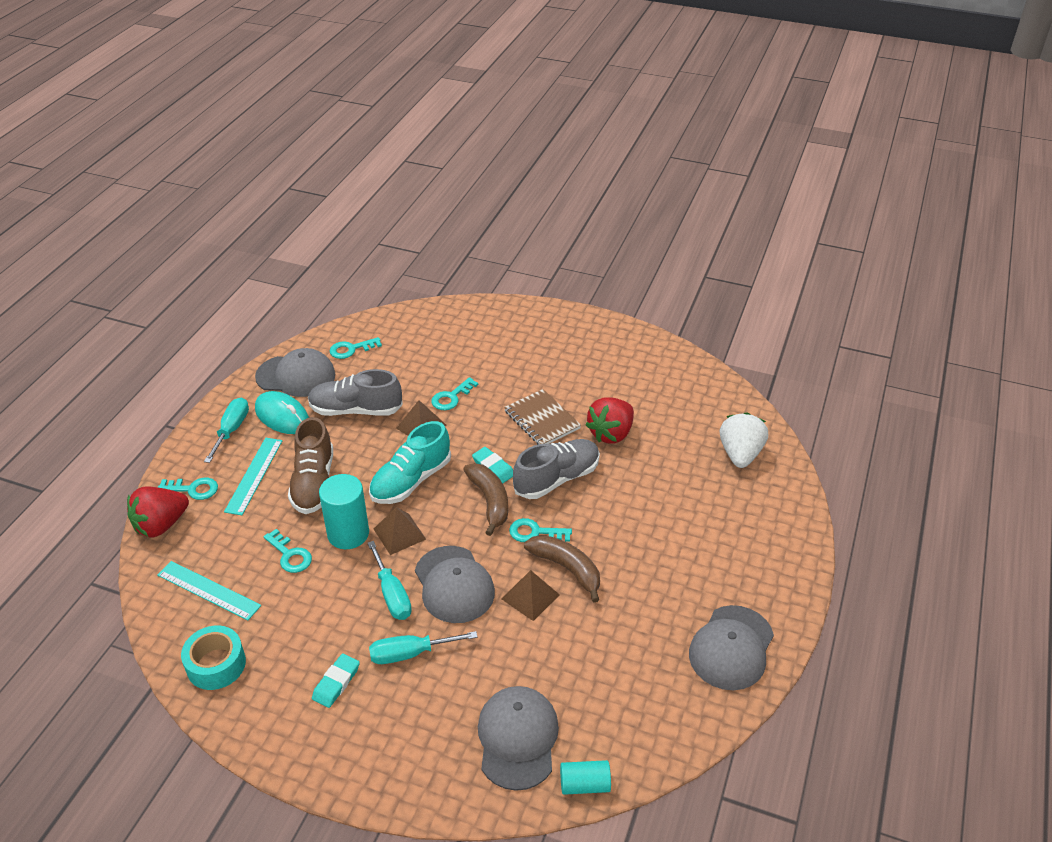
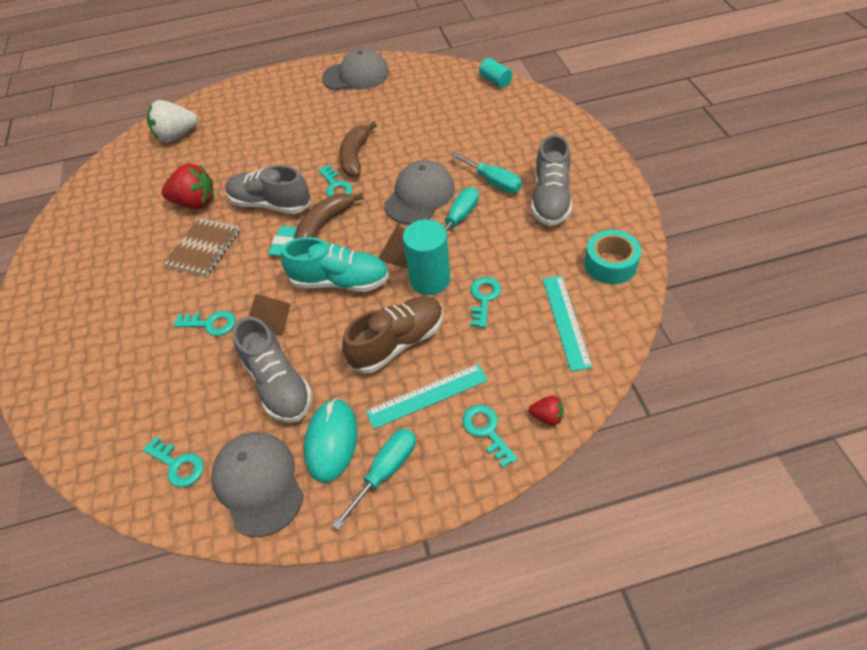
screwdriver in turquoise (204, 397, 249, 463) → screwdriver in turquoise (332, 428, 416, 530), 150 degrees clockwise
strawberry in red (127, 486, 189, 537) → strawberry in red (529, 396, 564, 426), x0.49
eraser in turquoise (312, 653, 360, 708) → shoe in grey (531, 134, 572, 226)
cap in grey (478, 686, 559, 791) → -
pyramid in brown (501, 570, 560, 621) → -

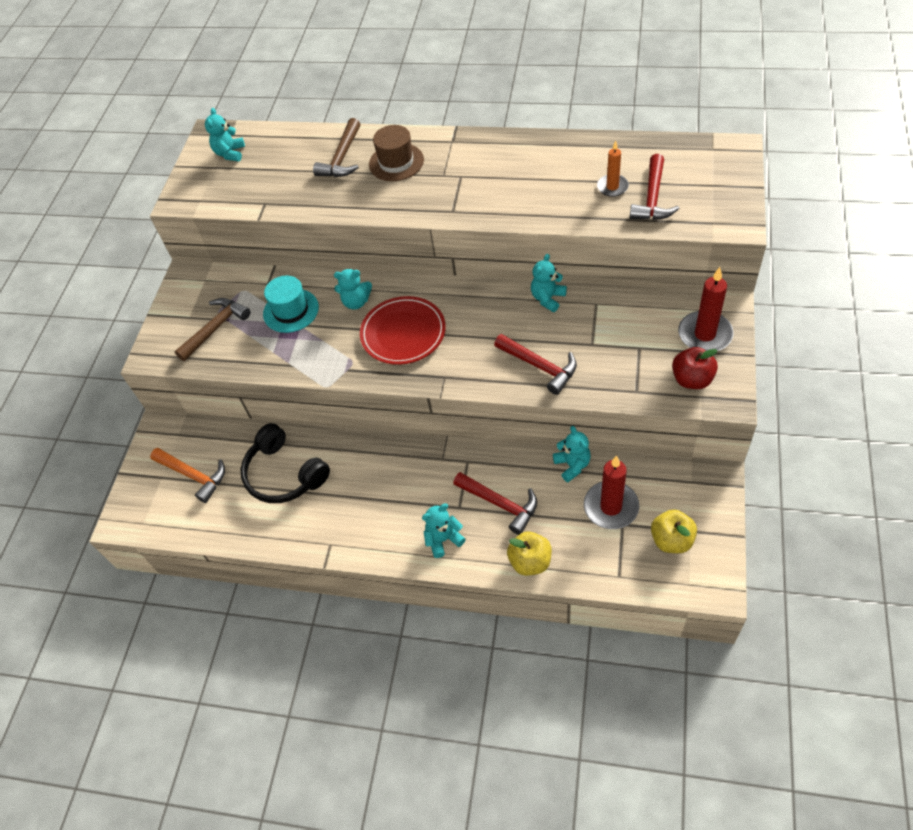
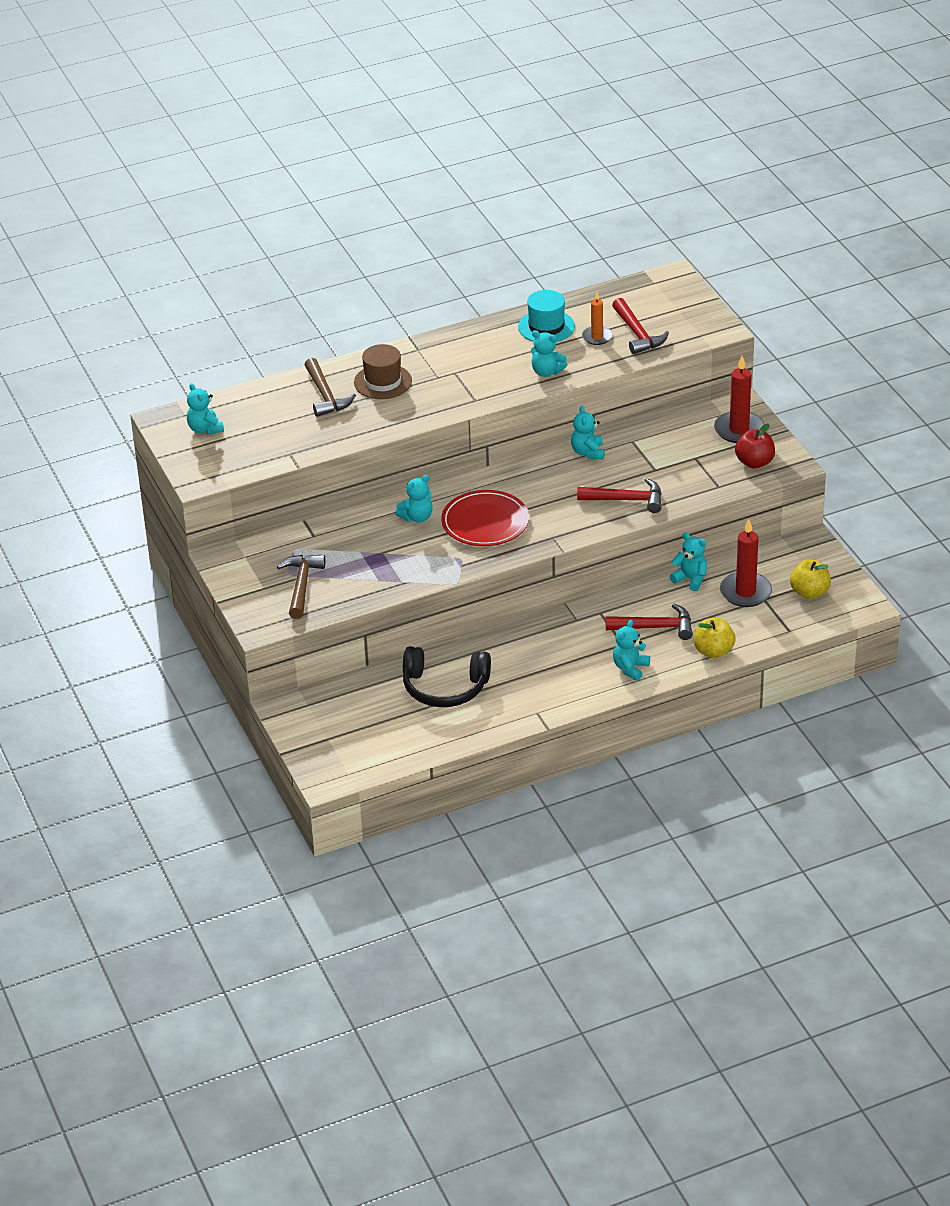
hat in turquoise (263, 276, 319, 333) → hat in turquoise (518, 290, 575, 342), shifted
- → teddy bear in turquoise (531, 330, 567, 377)
hammer in orange (150, 448, 225, 503) → -

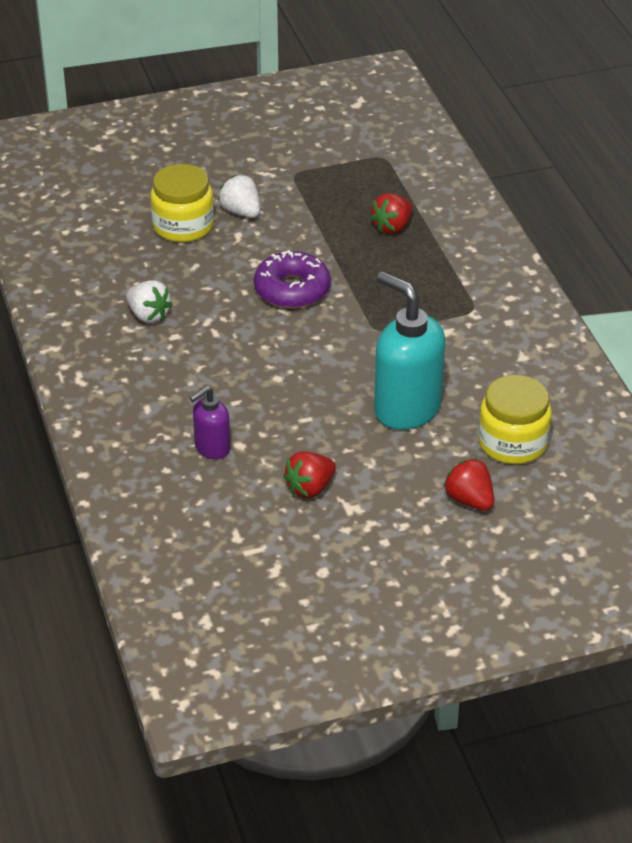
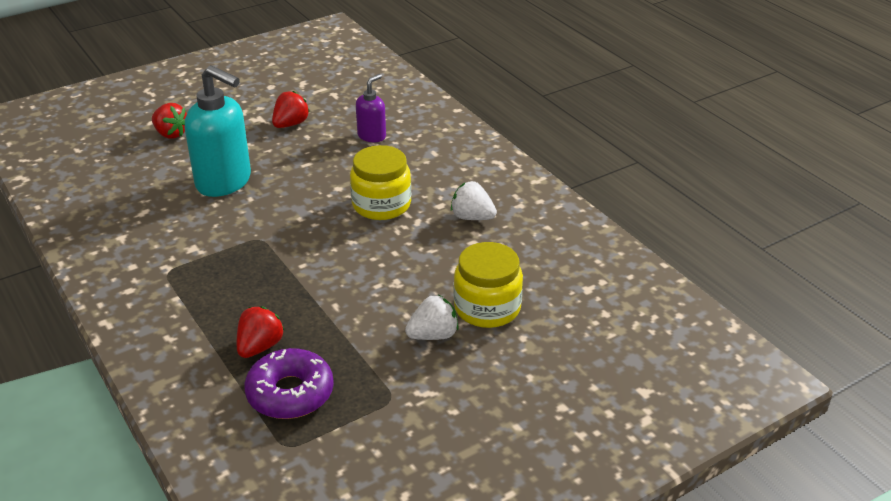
donut in purple (254, 250, 331, 309) → donut in purple (244, 348, 334, 419), shifted
jar in yellow (478, 375, 552, 464) → jar in yellow (350, 145, 411, 220), shifted
strawberry in white (218, 175, 260, 218) → strawberry in white (405, 295, 459, 340), 60 degrees counterclockwise

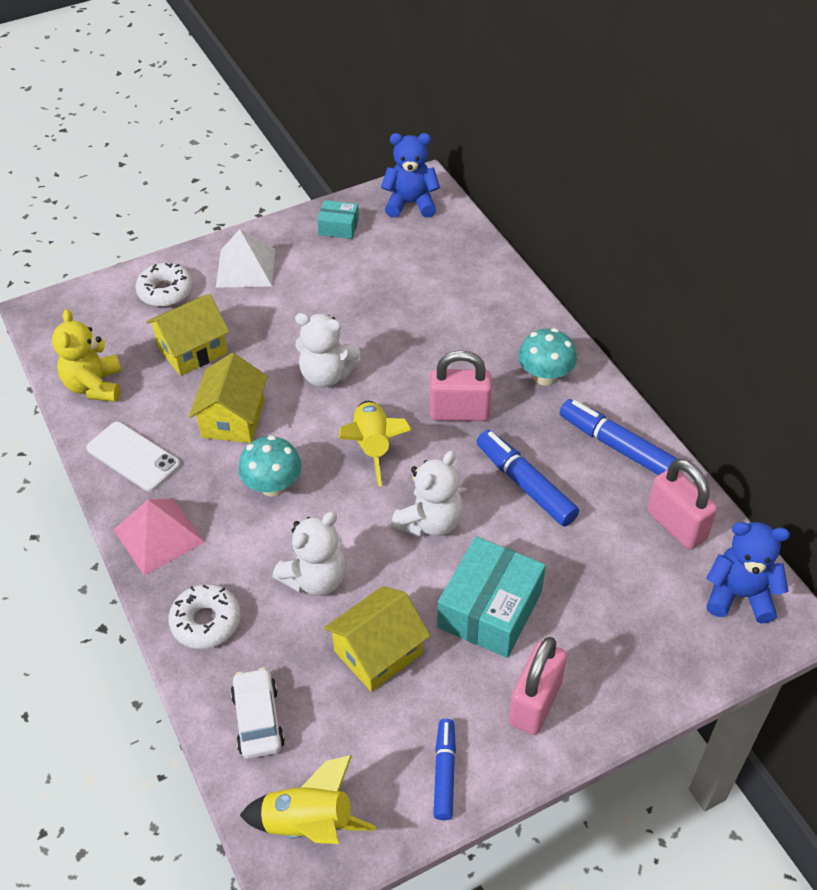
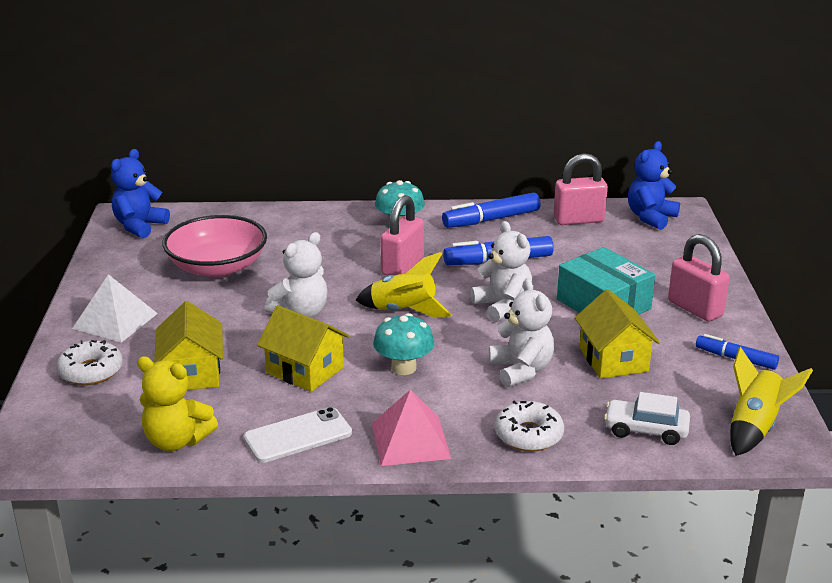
- → bowl in pink (163, 215, 267, 277)
box in turquoise (317, 200, 359, 239) → -

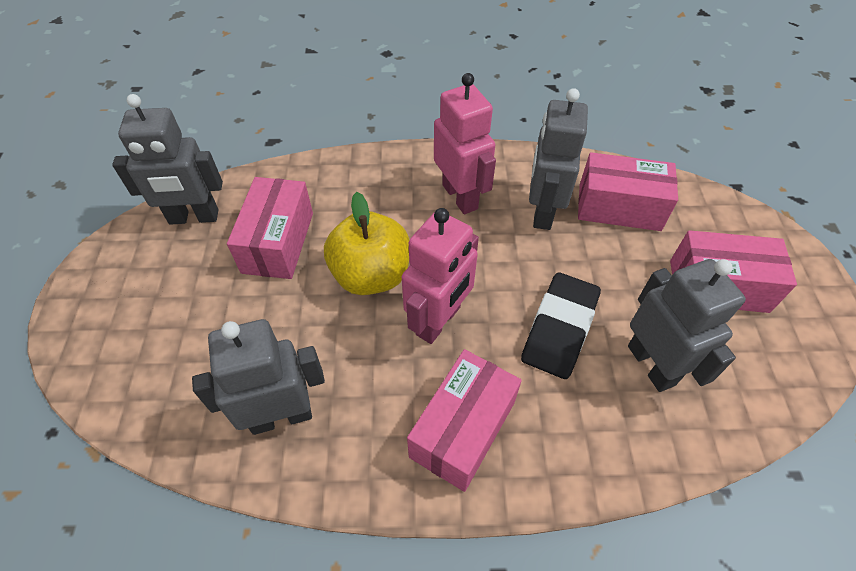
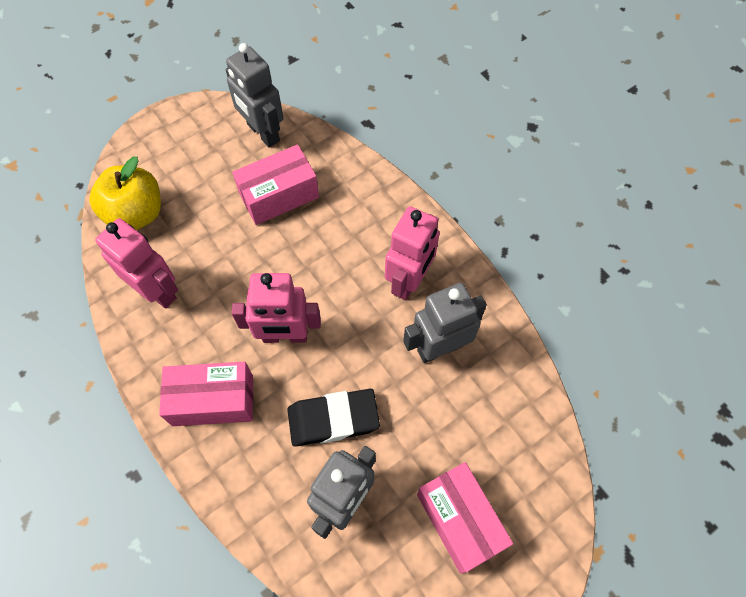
apple in yellow (324, 192, 409, 295) → apple in yellow (89, 156, 161, 230), shifted
robot in grey (192, 319, 325, 435) → robot in pink (95, 218, 178, 309)
box in pink (578, 152, 678, 231) → -

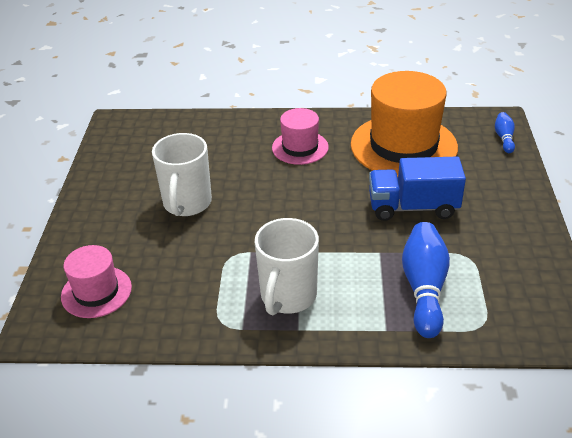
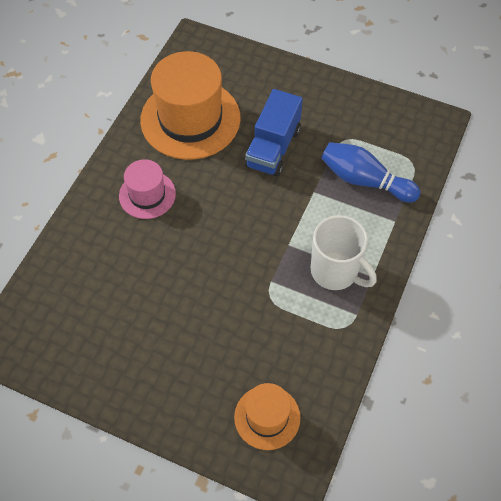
hat in pink (61, 245, 132, 318) → hat in orange (234, 383, 300, 450)
mug in white (152, 133, 212, 216) → -
bowling pin in blue (495, 112, 515, 153) → -

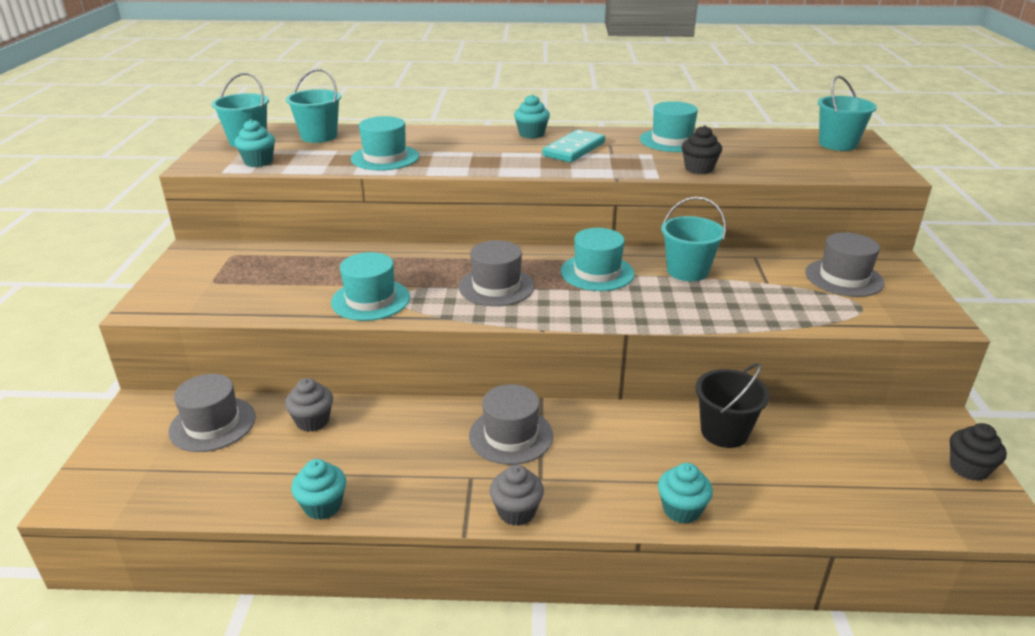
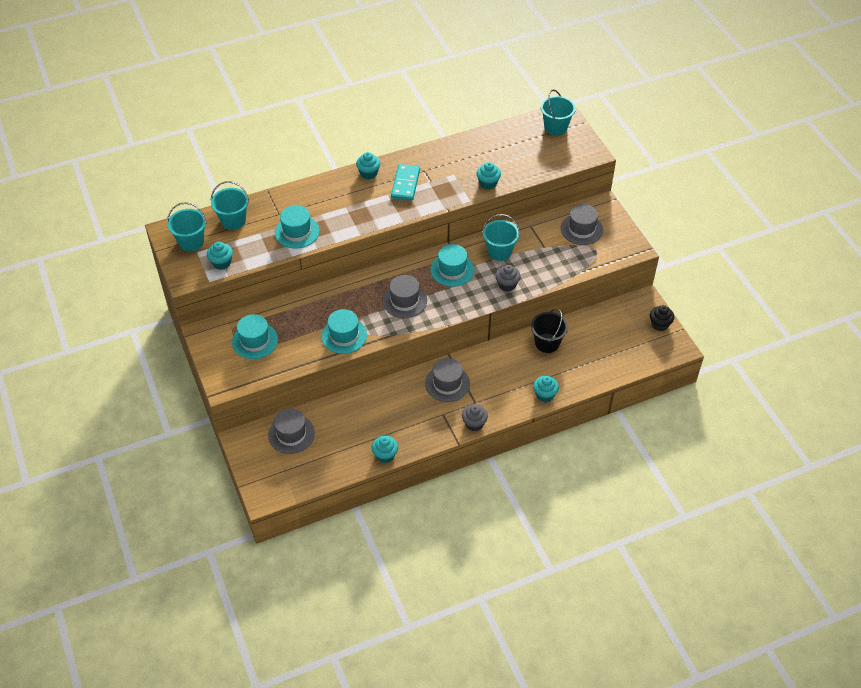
hat in turquoise (640, 101, 698, 152) → hat in turquoise (232, 314, 278, 359), shifted
cupcake in black (682, 125, 722, 174) → cupcake in turquoise (477, 162, 501, 190)
cupcake in grey (285, 378, 333, 432) → cupcake in grey (495, 265, 520, 292), shifted

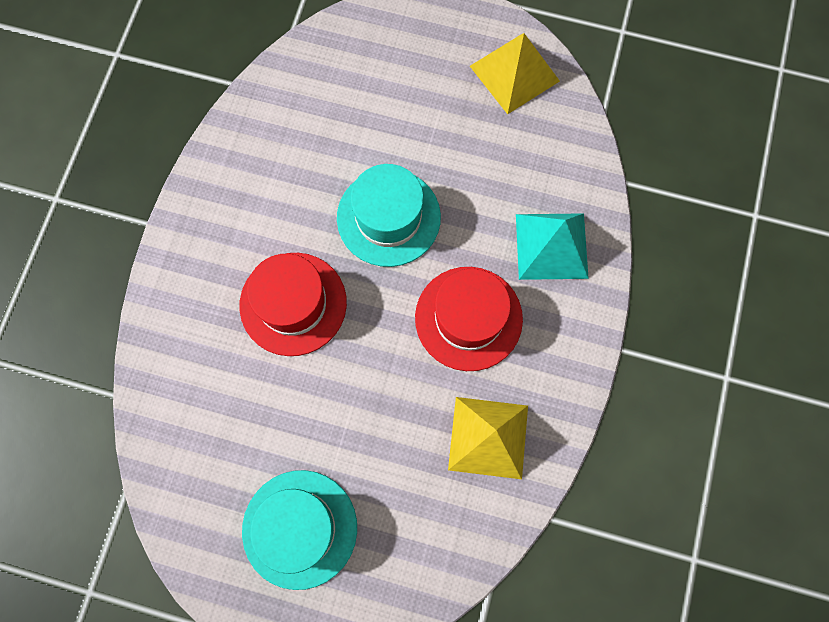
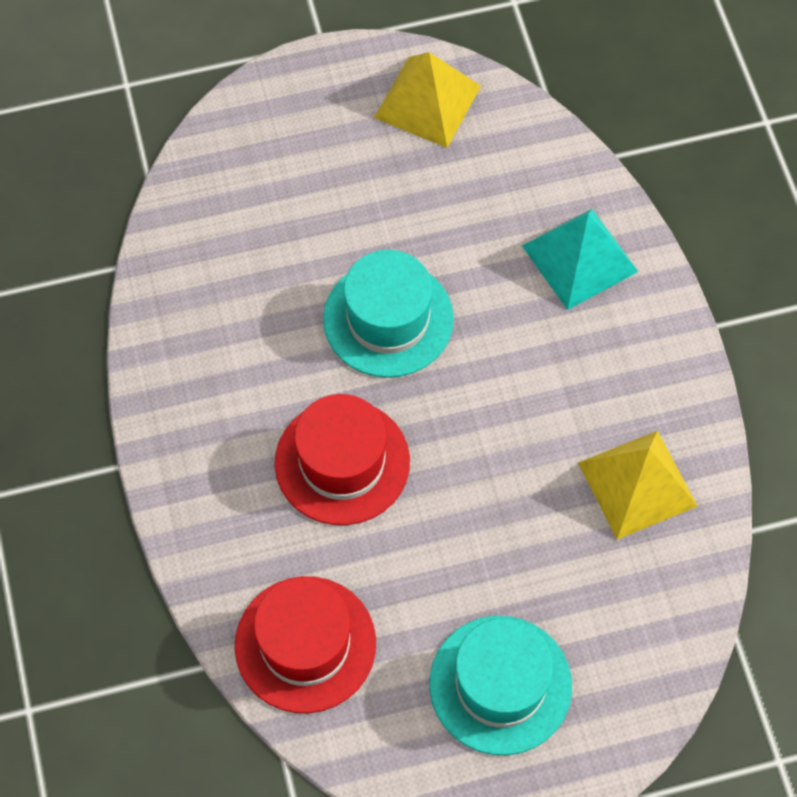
hat in red (415, 267, 523, 371) → hat in red (235, 576, 376, 713), shifted

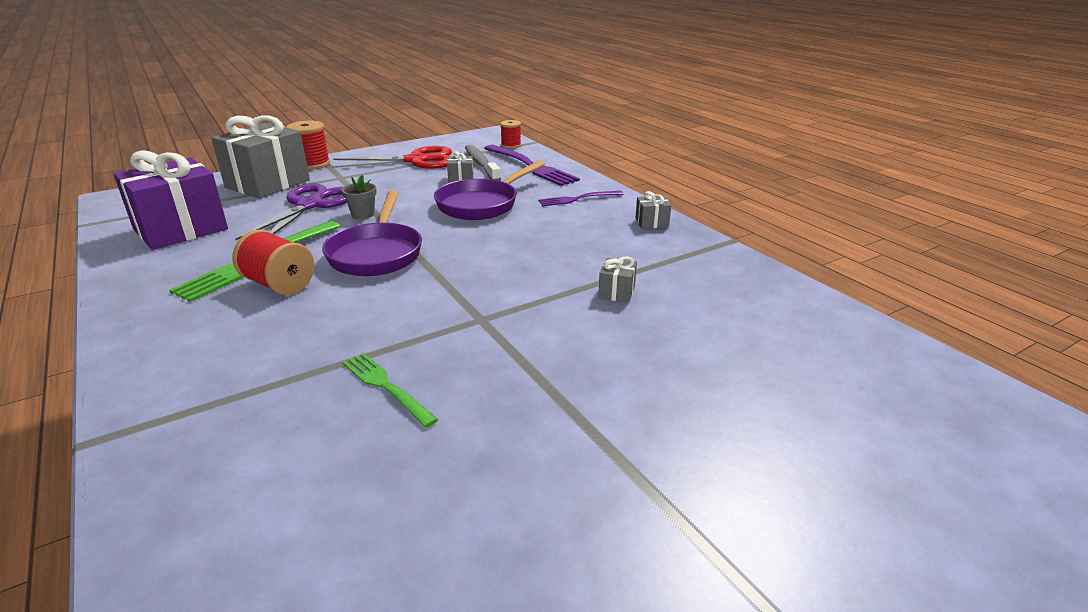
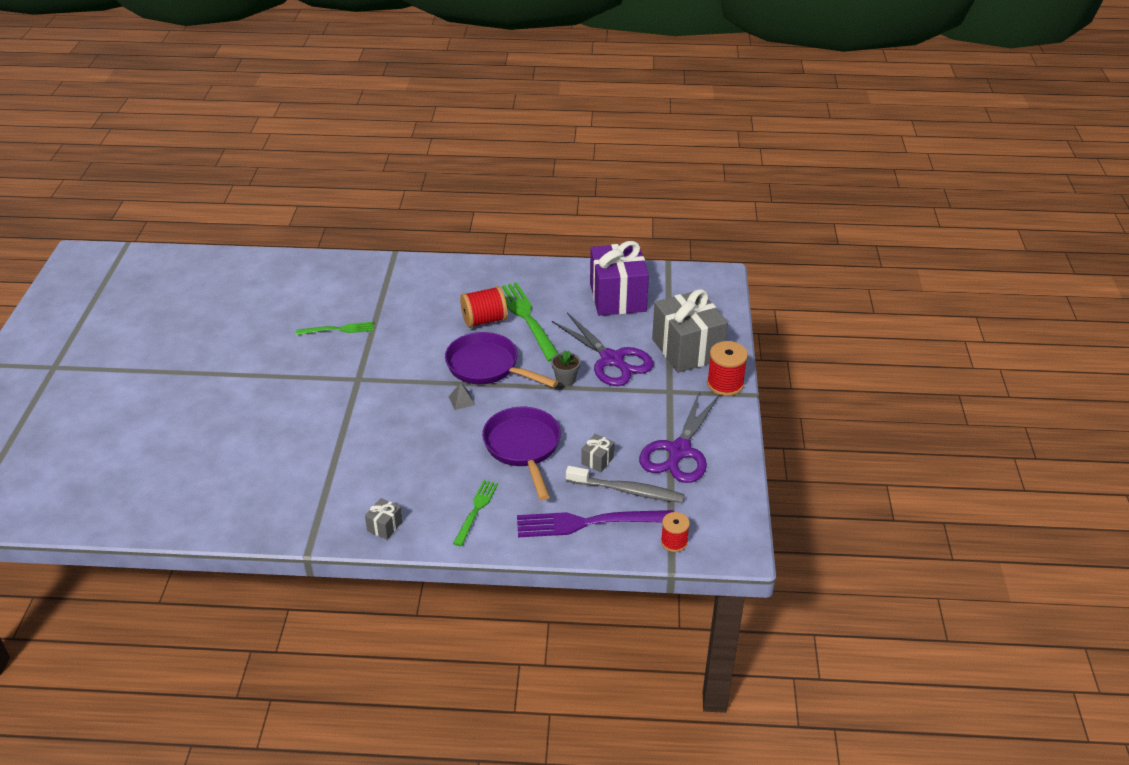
- → pyramid in grey (449, 382, 475, 410)
fork in purple (538, 191, 624, 206) → fork in green (453, 480, 498, 546)
scissors in red (332, 146, 452, 168) → scissors in purple (639, 392, 719, 483)
gift in grey (598, 257, 637, 303) → -

